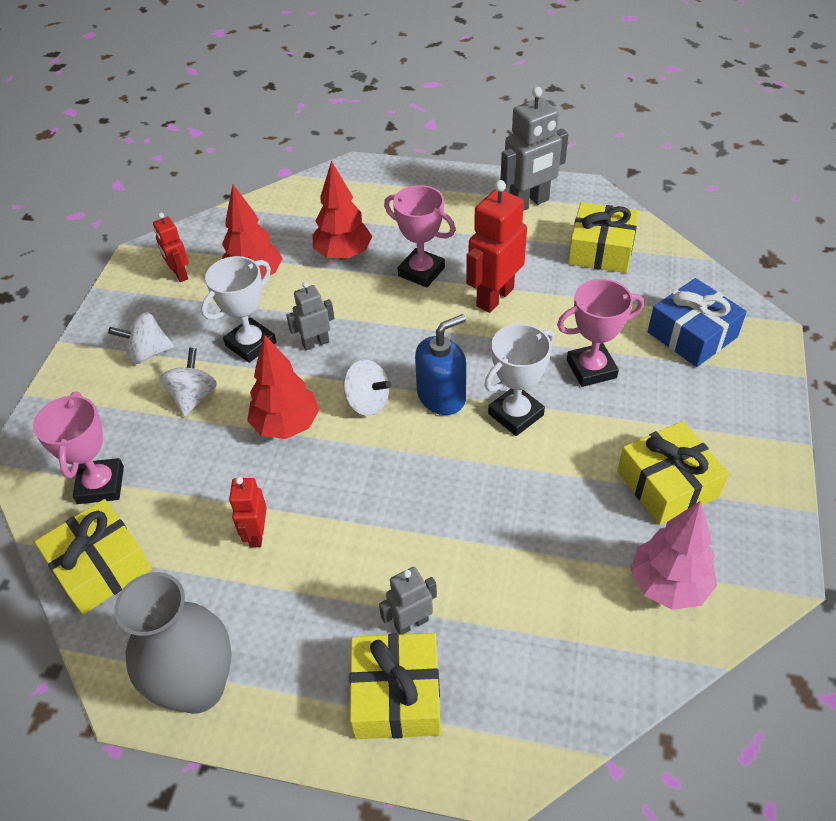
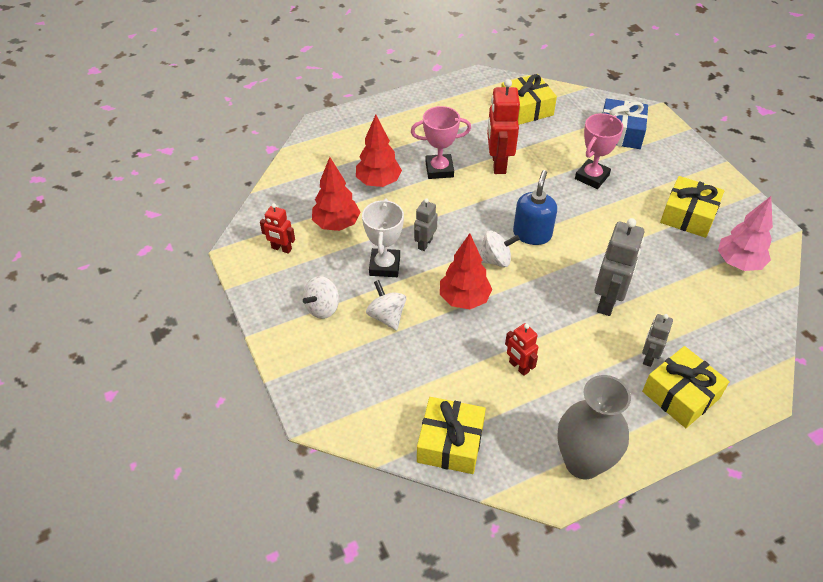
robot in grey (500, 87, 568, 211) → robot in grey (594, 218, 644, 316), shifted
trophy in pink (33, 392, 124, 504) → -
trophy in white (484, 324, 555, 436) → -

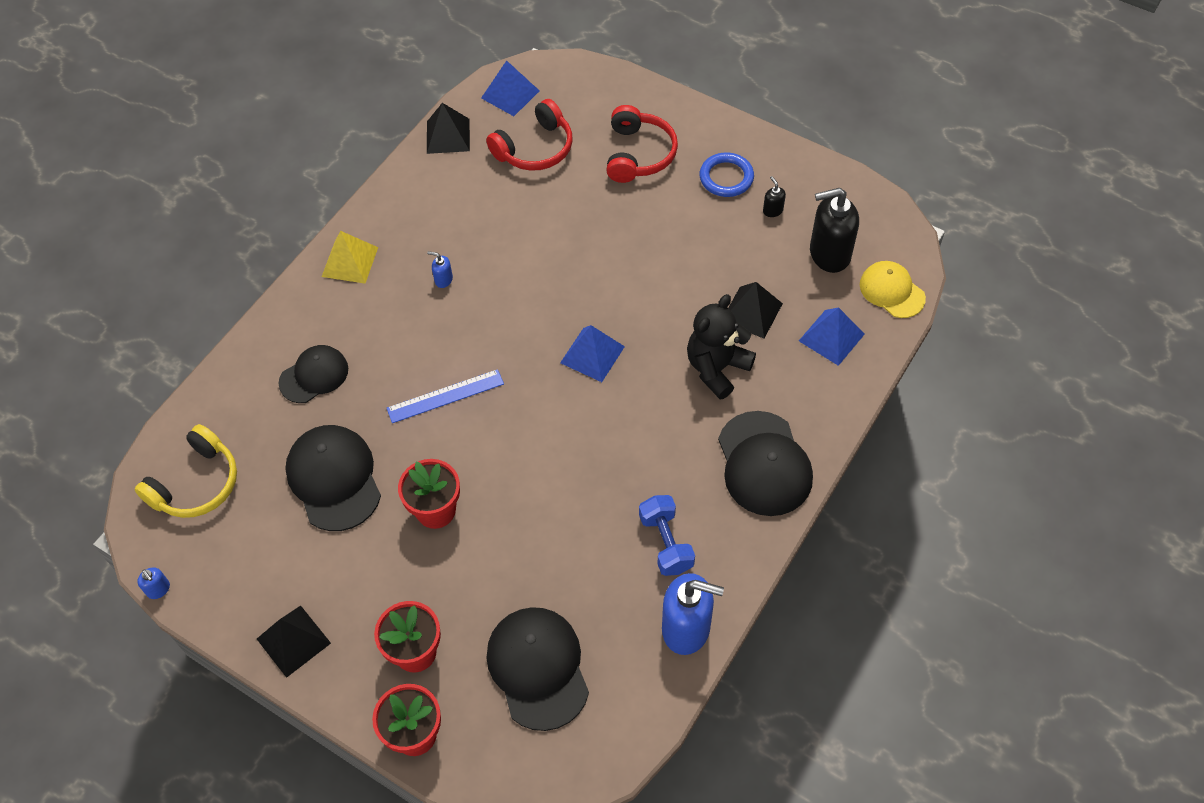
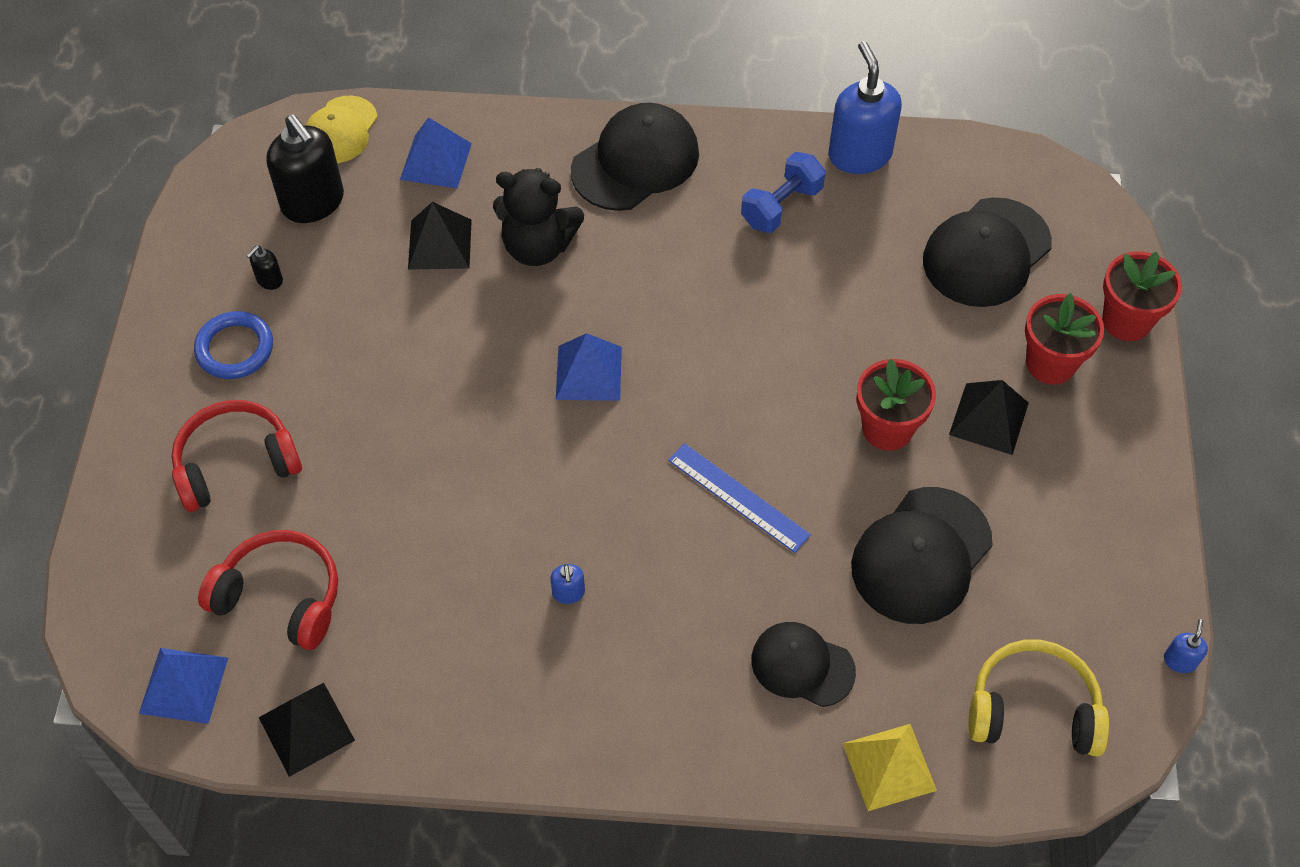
pyramid in yellow (322, 231, 378, 283) → pyramid in yellow (843, 724, 937, 811), shifted
pyramid in black (257, 606, 331, 678) → pyramid in black (949, 380, 1029, 455), shifted

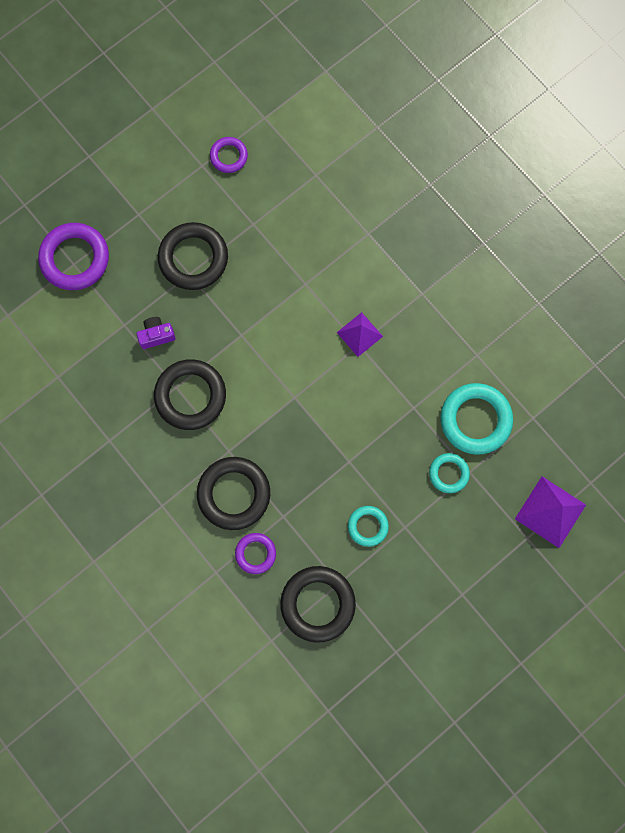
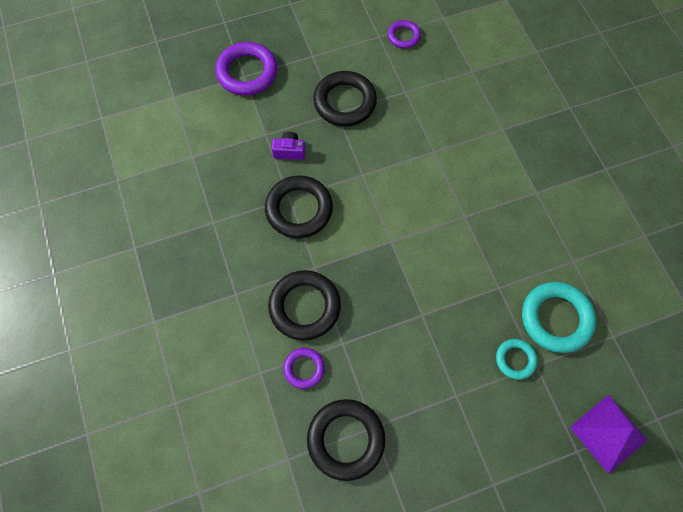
pyramid in purple (337, 312, 383, 357) → -
ring in turquoise (348, 506, 389, 547) → -

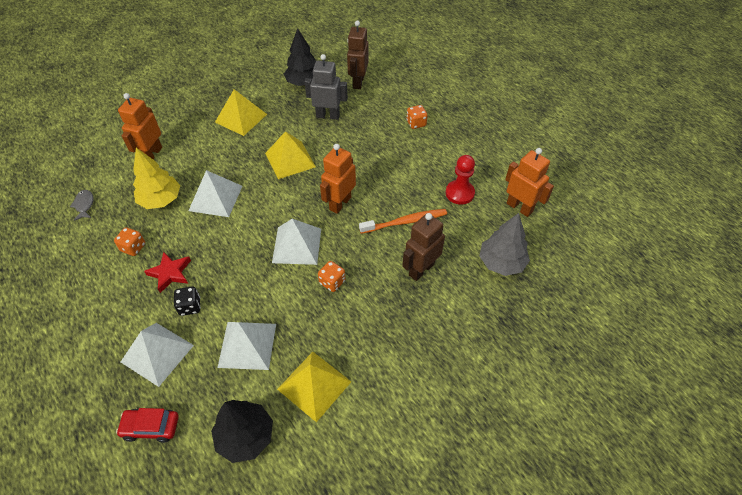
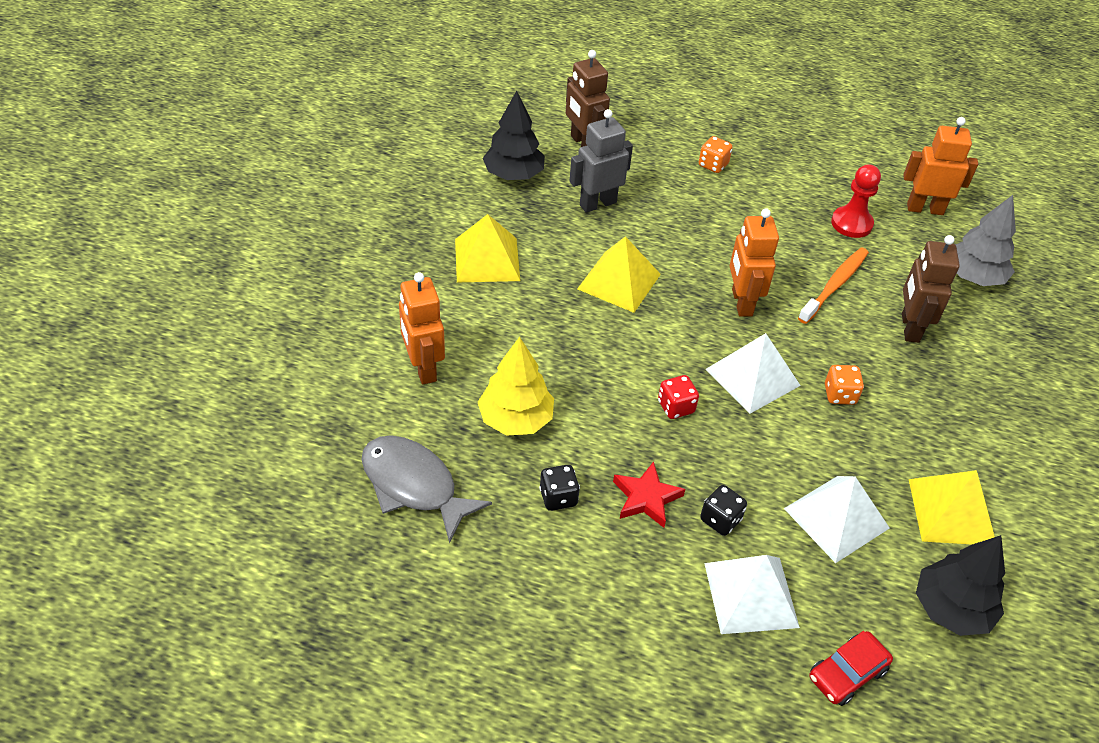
fish in grey (70, 190, 94, 221) → fish in grey (361, 435, 492, 544), x2.07
dice in orange (114, 227, 145, 256) → dice in black (539, 465, 580, 511)
- → dice in red (658, 375, 699, 419)
pyramid in white (189, 170, 242, 217) → -

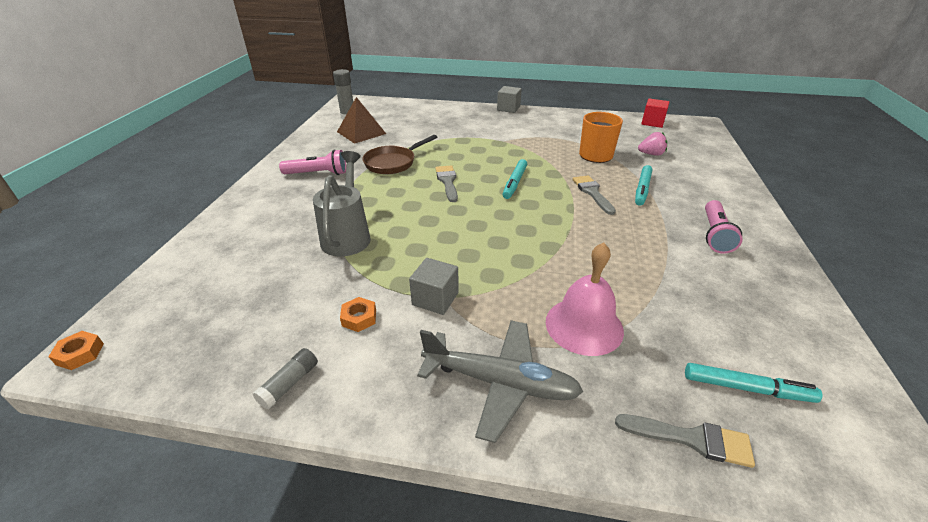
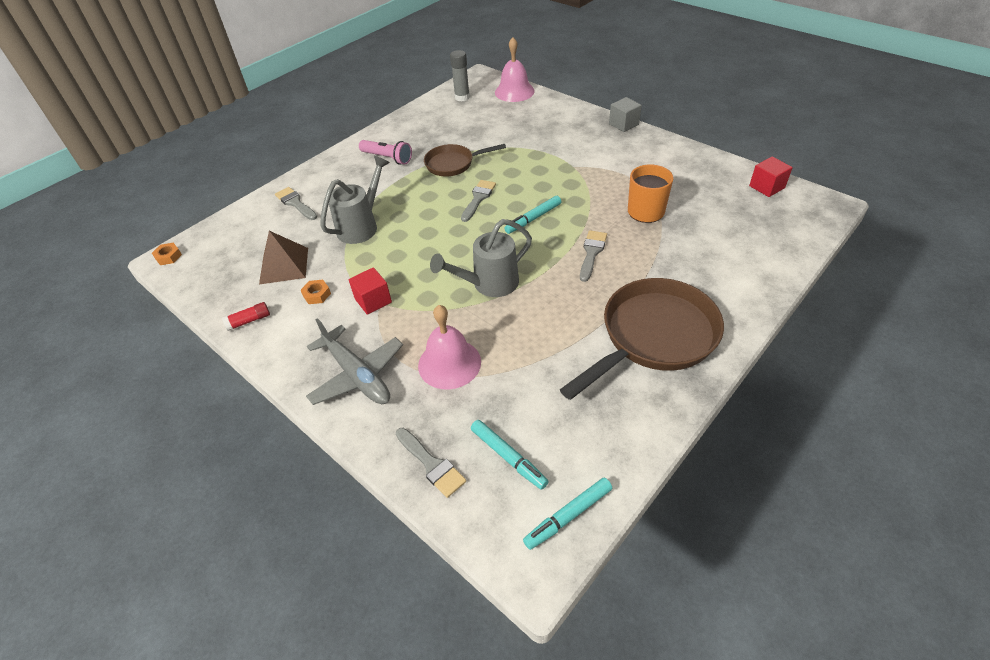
glue stick in grey (253, 348, 318, 409) → glue stick in red (222, 302, 270, 331)
pyramid in brown (337, 97, 386, 144) → pyramid in brown (259, 231, 308, 285), shifted
- → brush in grey (275, 187, 317, 220)
cube in grey (409, 258, 459, 315) → cube in red (349, 267, 392, 315)
- → watering can in grey (430, 219, 532, 297)
- → bell in pink (495, 37, 535, 102)
marker in turquoise (635, 165, 652, 206) → marker in turquoise (523, 478, 612, 550), shifted
flashlight in pink (705, 200, 742, 254) → pan in brown (560, 278, 724, 400)
strawberry in pink (638, 132, 667, 155) → -

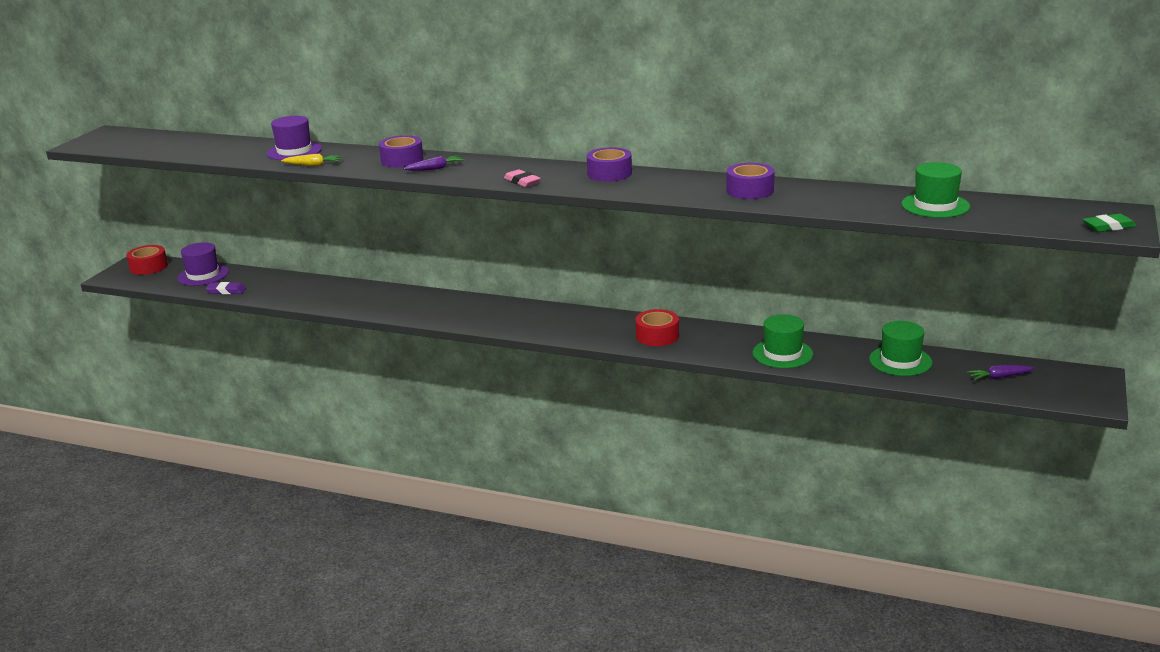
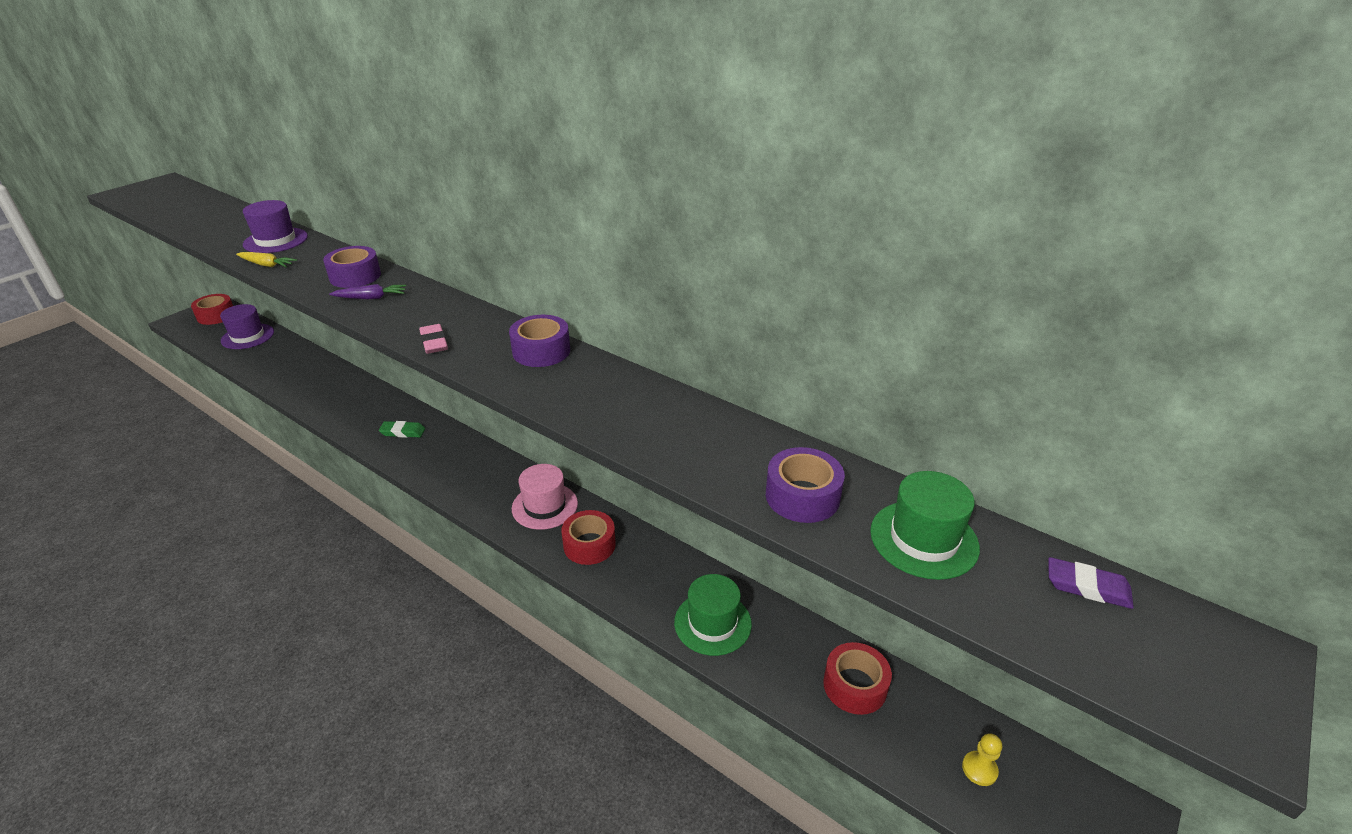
eraser in green (1083, 214, 1136, 232) → eraser in green (379, 421, 425, 438), shifted
- → hat in pink (512, 464, 578, 530)
tape in purple (726, 163, 775, 199) → tape in purple (766, 447, 845, 523), shifted
hat in green (869, 321, 932, 376) → tape in red (823, 642, 892, 715)
carrot in purple (967, 365, 1035, 380) → pawn in yellow (962, 733, 1002, 786)
eraser in purple (206, 282, 246, 294) → eraser in purple (1048, 557, 1134, 609), shifted

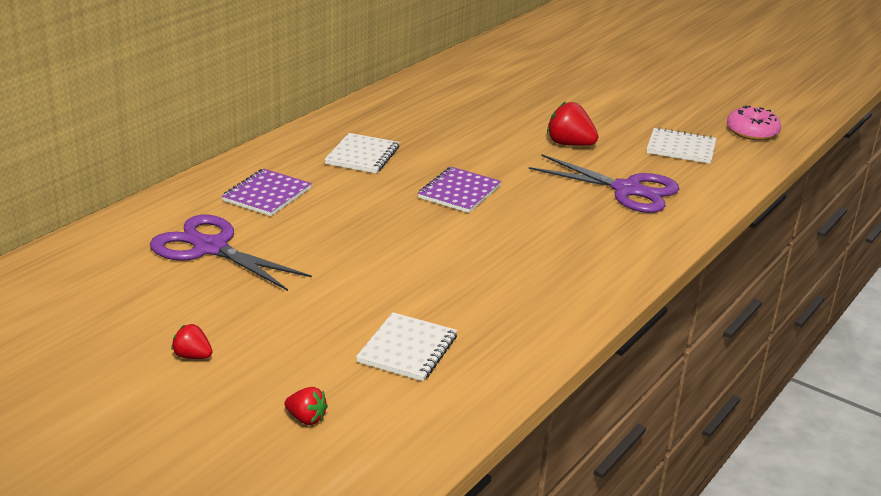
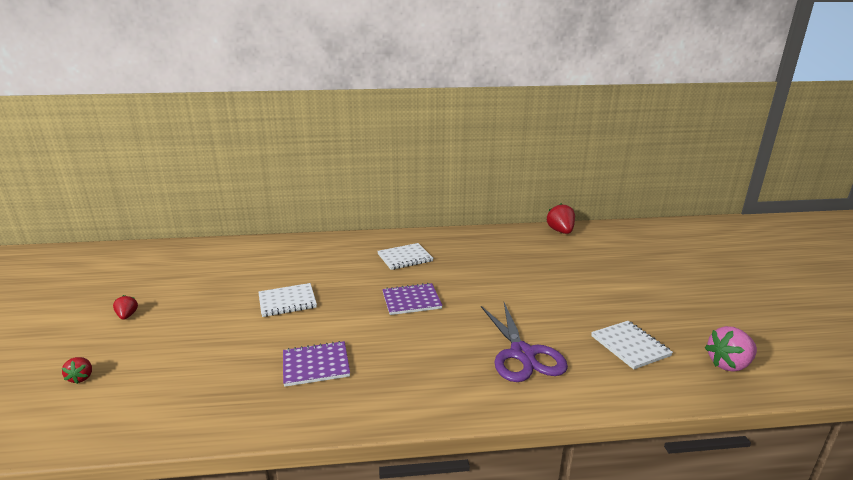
notebook in white (356, 312, 457, 381) → notebook in white (258, 283, 317, 317), shifted
notebook in purple (222, 169, 312, 216) → notebook in purple (283, 341, 350, 387), shifted
strawberry in red (547, 101, 598, 146) → strawberry in red (546, 203, 575, 234), shifted
donut in pink (727, 106, 781, 140) → strawberry in pink (704, 326, 757, 372)
scissors in purple (150, 215, 312, 291) → -

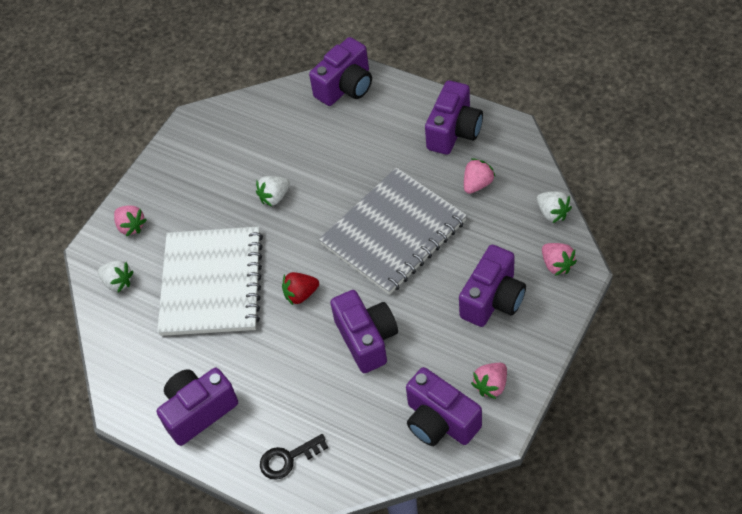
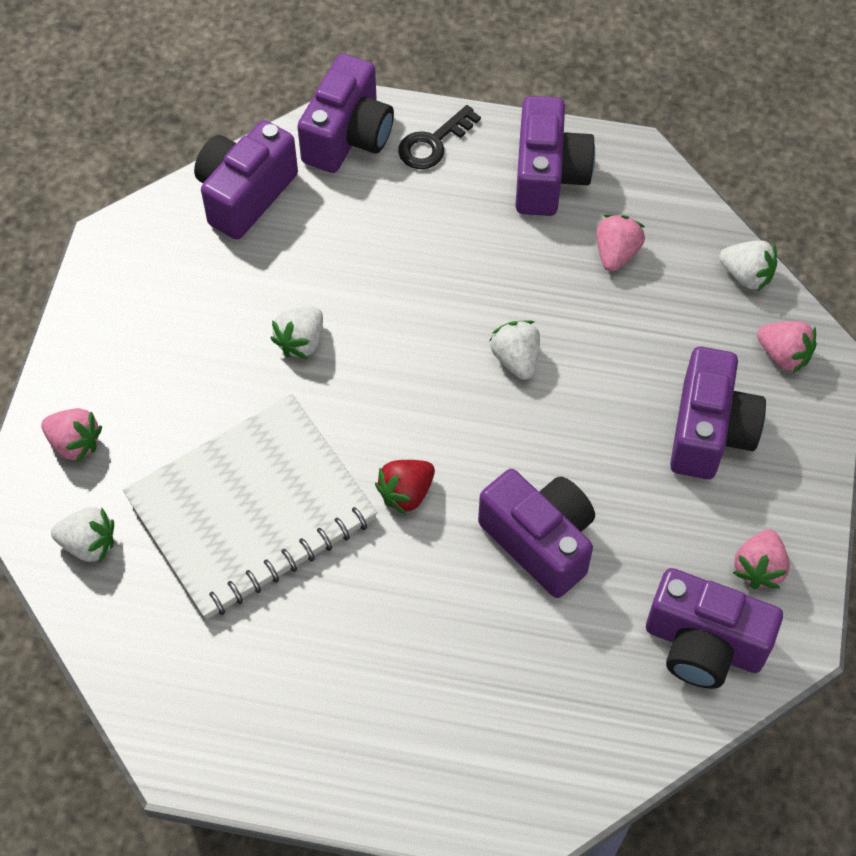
notebook in white (157, 226, 263, 336) → notebook in white (123, 394, 378, 620), 75 degrees clockwise
camera in purple (157, 368, 238, 446) → camera in purple (194, 120, 298, 240), shifted
key in black (260, 434, 328, 480) → key in black (398, 105, 481, 169), shifted
notebook in grey (319, 167, 467, 295) → strawberry in white (490, 320, 540, 380)

